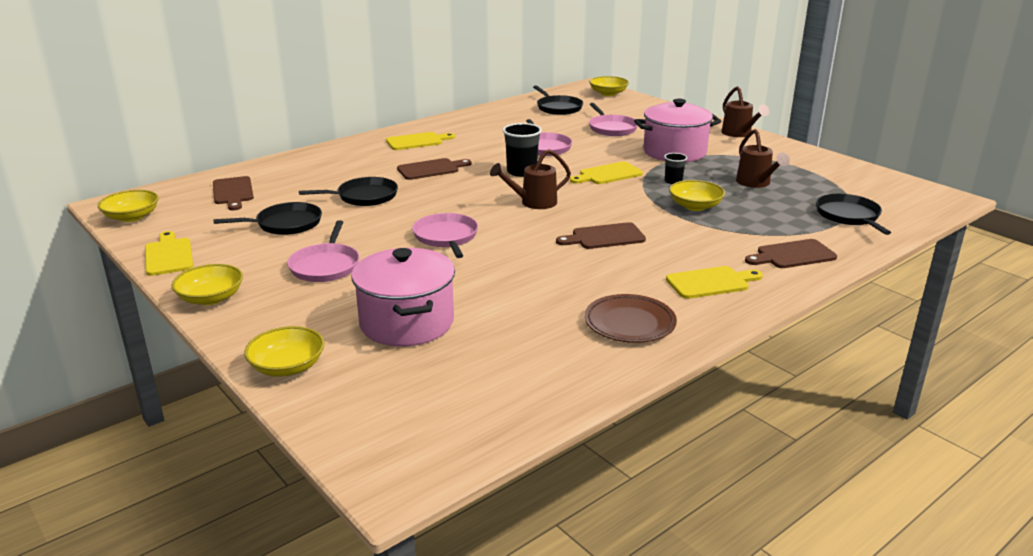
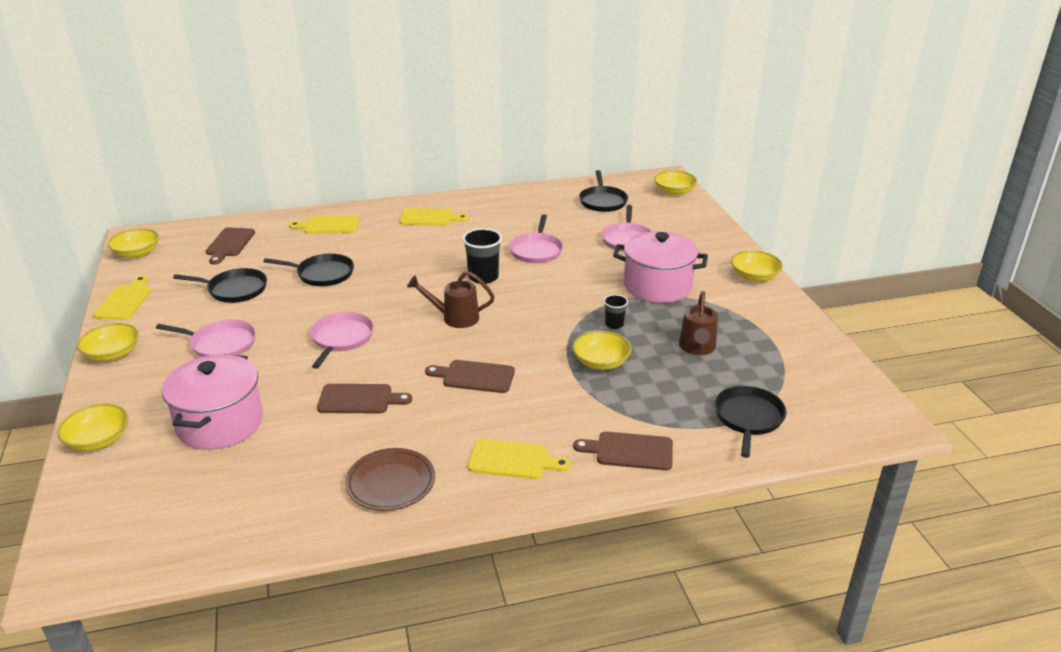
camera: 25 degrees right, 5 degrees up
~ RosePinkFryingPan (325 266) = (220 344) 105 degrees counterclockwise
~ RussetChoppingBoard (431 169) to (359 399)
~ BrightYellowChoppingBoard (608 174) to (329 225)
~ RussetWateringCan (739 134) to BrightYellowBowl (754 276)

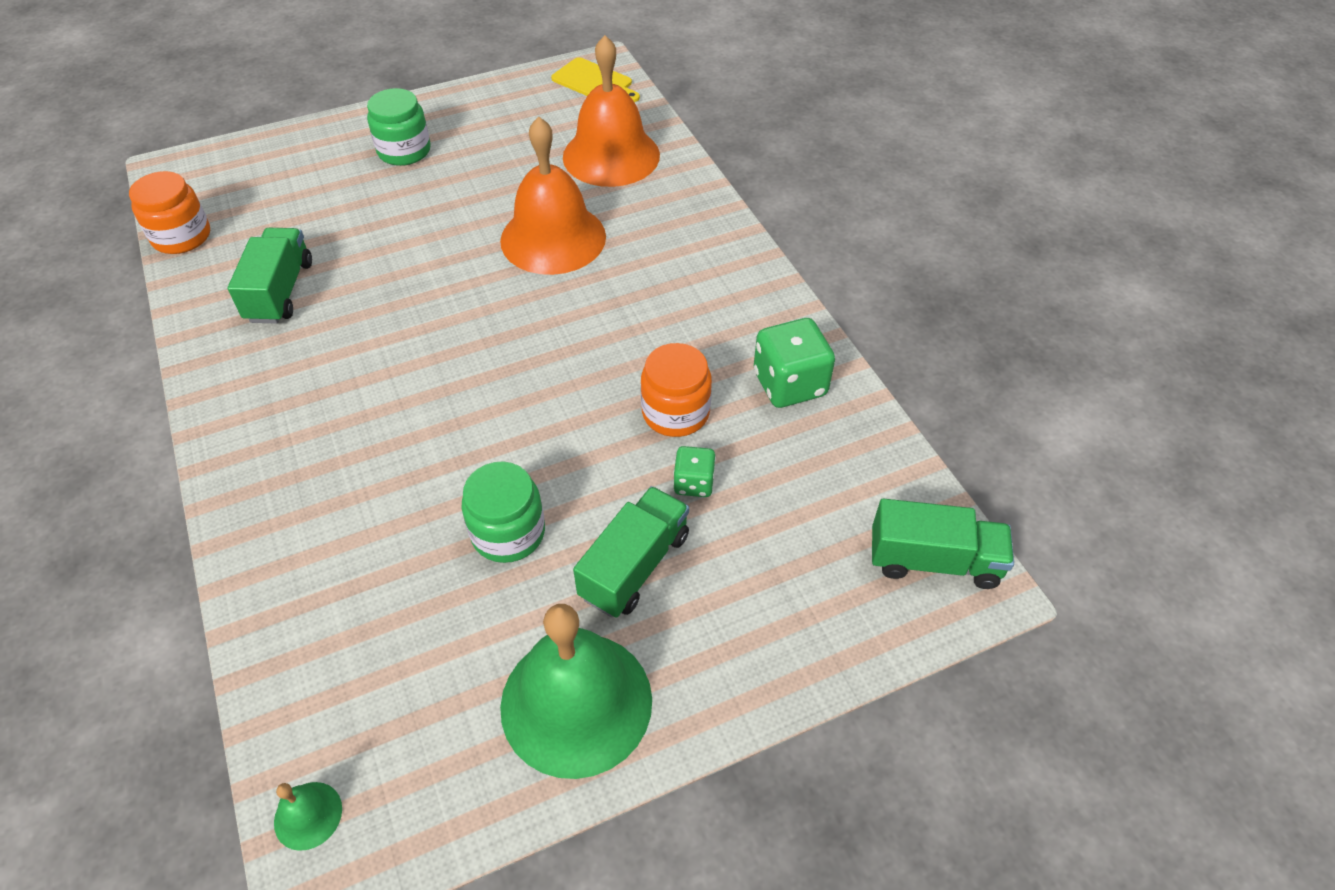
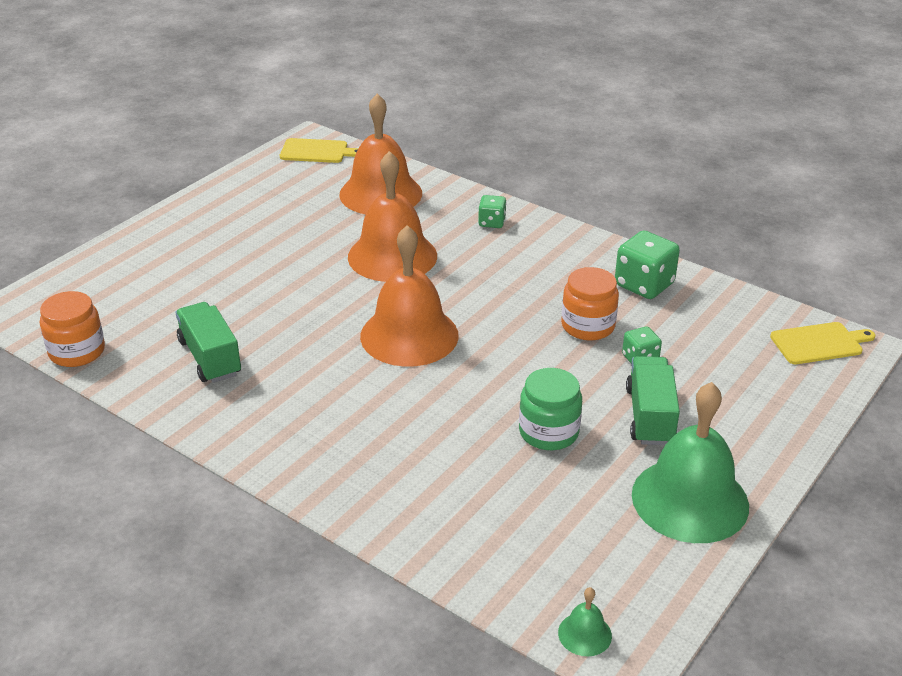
camera: 30 degrees left, 15 degrees down
- LeafGreenJar (404 151)
~ LeafGreenToyTruck (933 560) to BrightYellowChoppingBoard (819 343)
+ OrangeColouredHandBell (409 335)
+ LeafGreenDice (492 222)

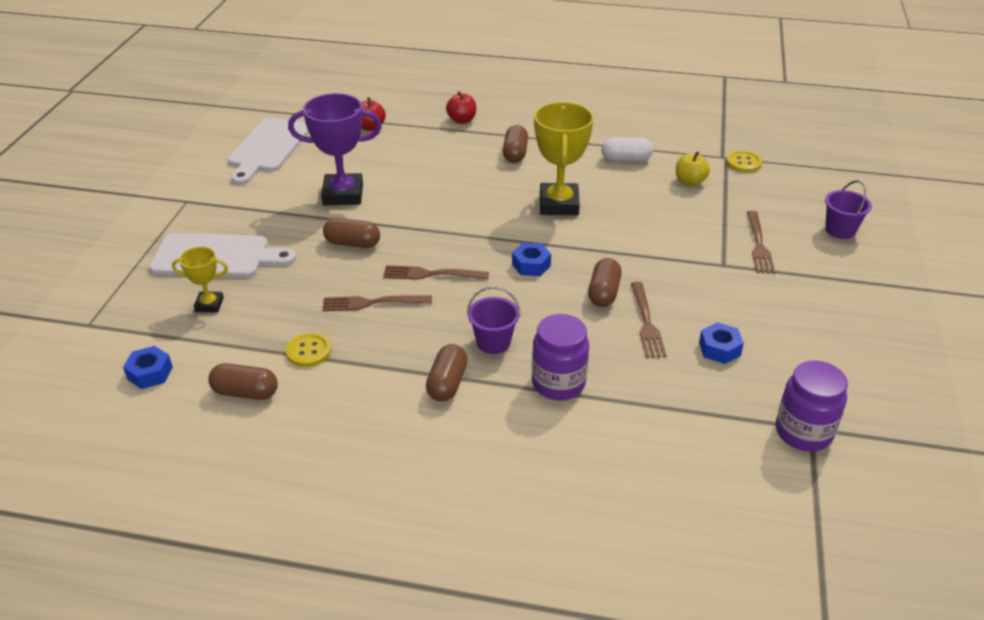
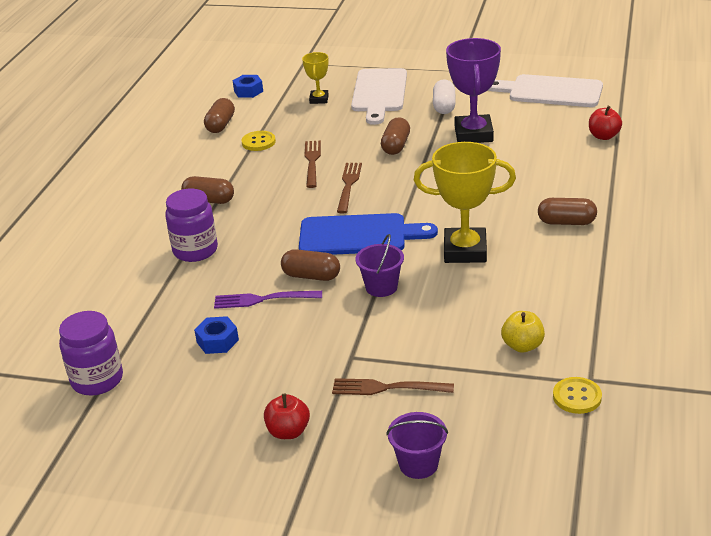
camera: 95 degrees right, 5 degrees down
~ ScarletToyApple (462 120) to (288 432)
~ VioletSandBucket (493 342) to (381 287)
~ CobaltHexNut (531 265) to CobaltChoppingBoard (358 235)
~ PureWhitePillShape (626 159) to (444 106)
~ RussetFork (646 322) to VioletFork (263 299)

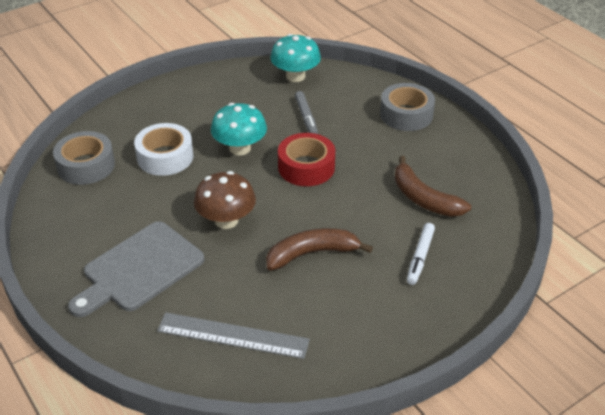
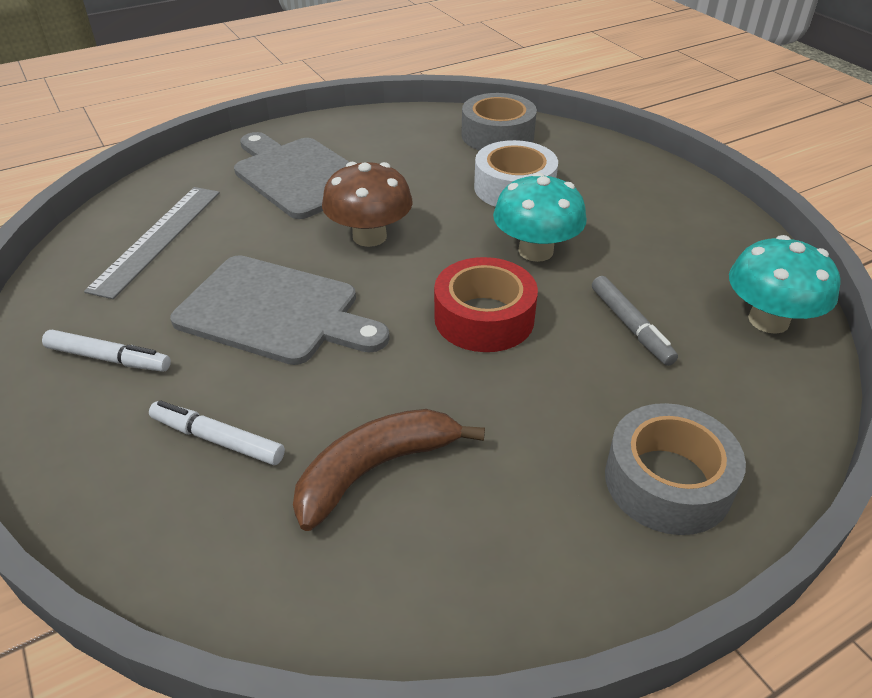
camera: 95 degrees right, 0 degrees up
~ RussetToyBanana (312 254) to GreyChoppingBoard (274 312)
~ GreyMarker (306 117) = (631 326) 105 degrees counterclockwise
+ PureWhiteMarker (109 358)

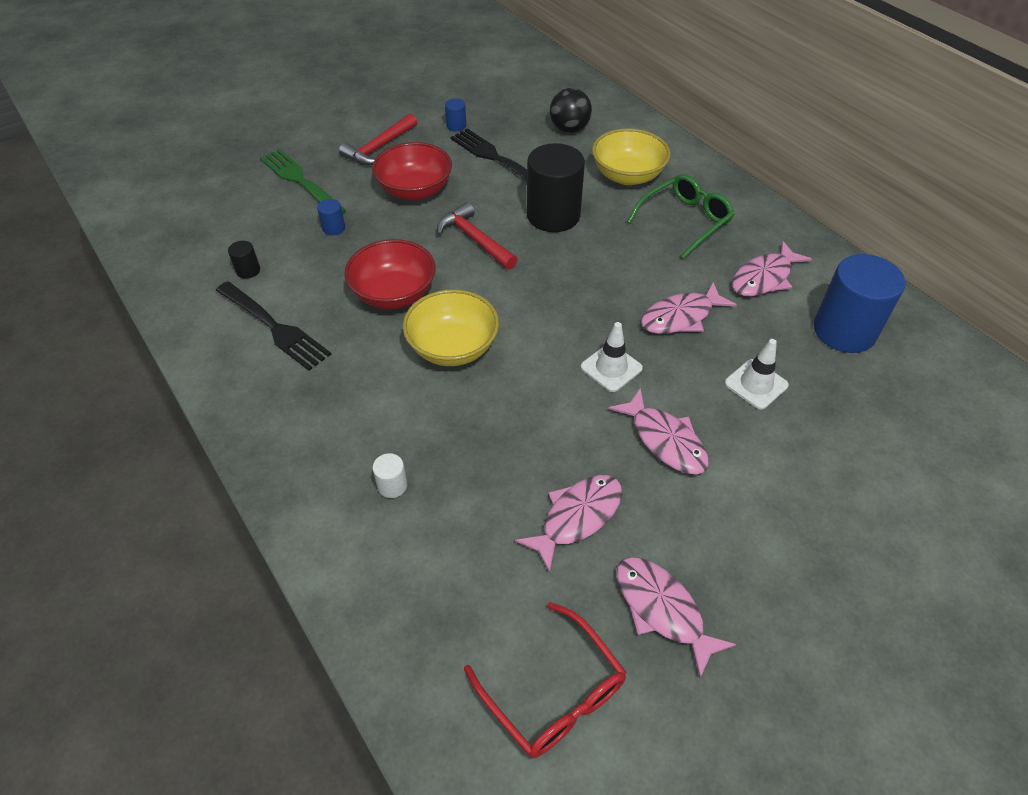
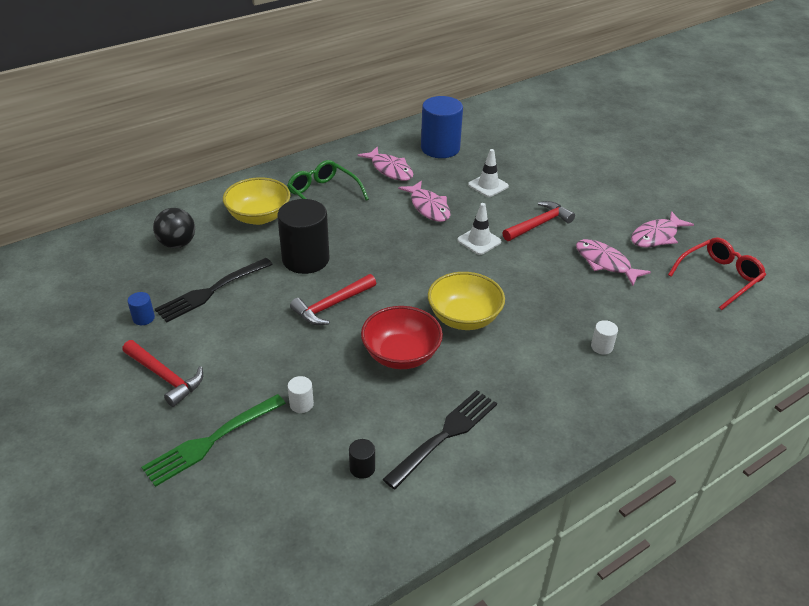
camera: 90 degrees left, 10 degrees down
~ CobaltSolidCylinder (333 228) to PureWhiteSolidCylinder (301 404)
- ScarletBowl (415 190)
~ RosePinkToyFish (665 440) to ScarletHammer (539 224)

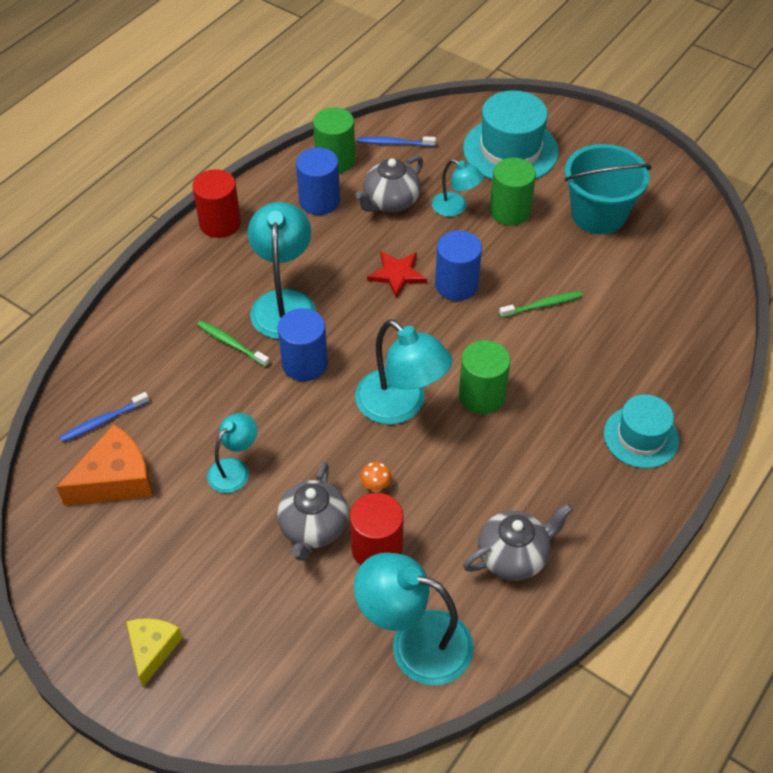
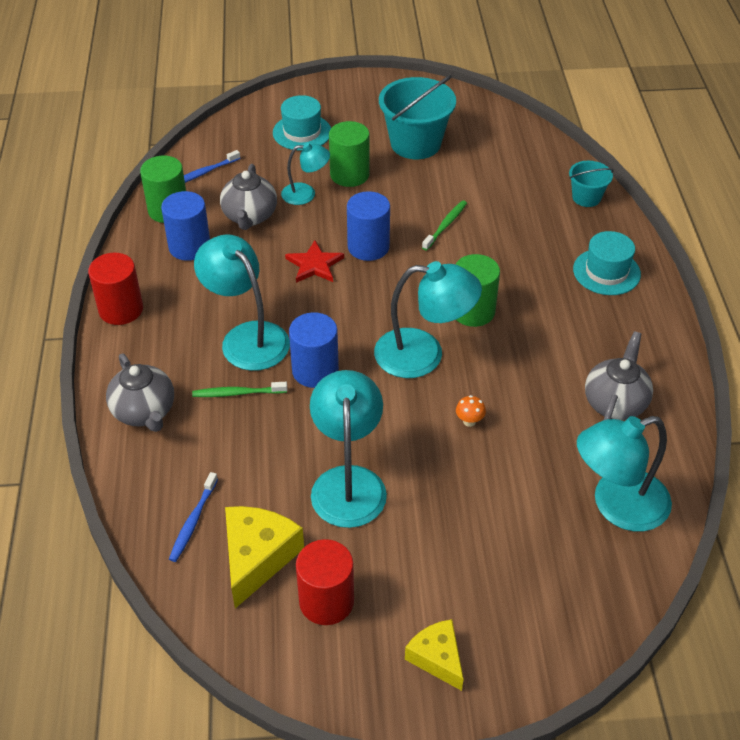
camera: 40 degrees left, 5 degrees down
~ OrangeColouredCheese (115 479) to BrightYellowCheese (257 557)
~ TurquoiseLamp (234 469) = (348 482) x1.75
~ GreyChinaTeapot (313 528) to (144 412)
~ ScarletSolidCylinder (377 548) to (326 601)
~ TurquoiseTopHat (510 150) = (302 132) x0.64
+ TurquoiseSandBucket (586 197)

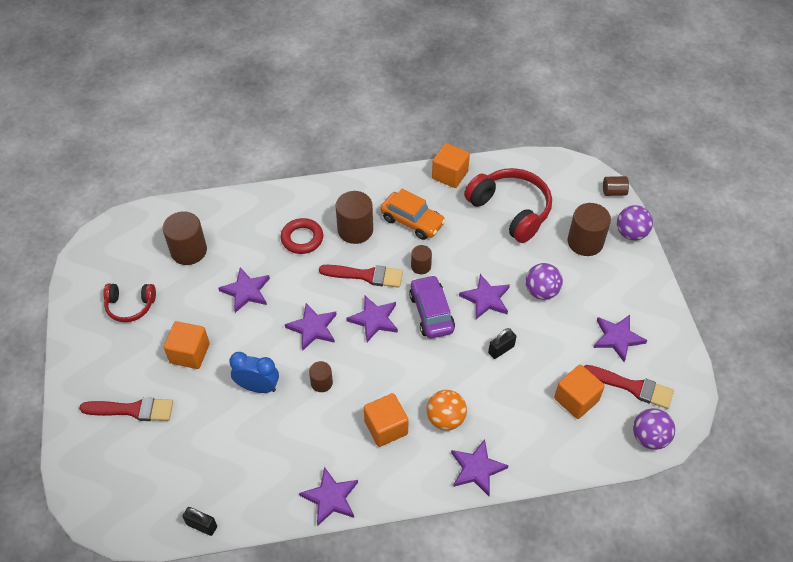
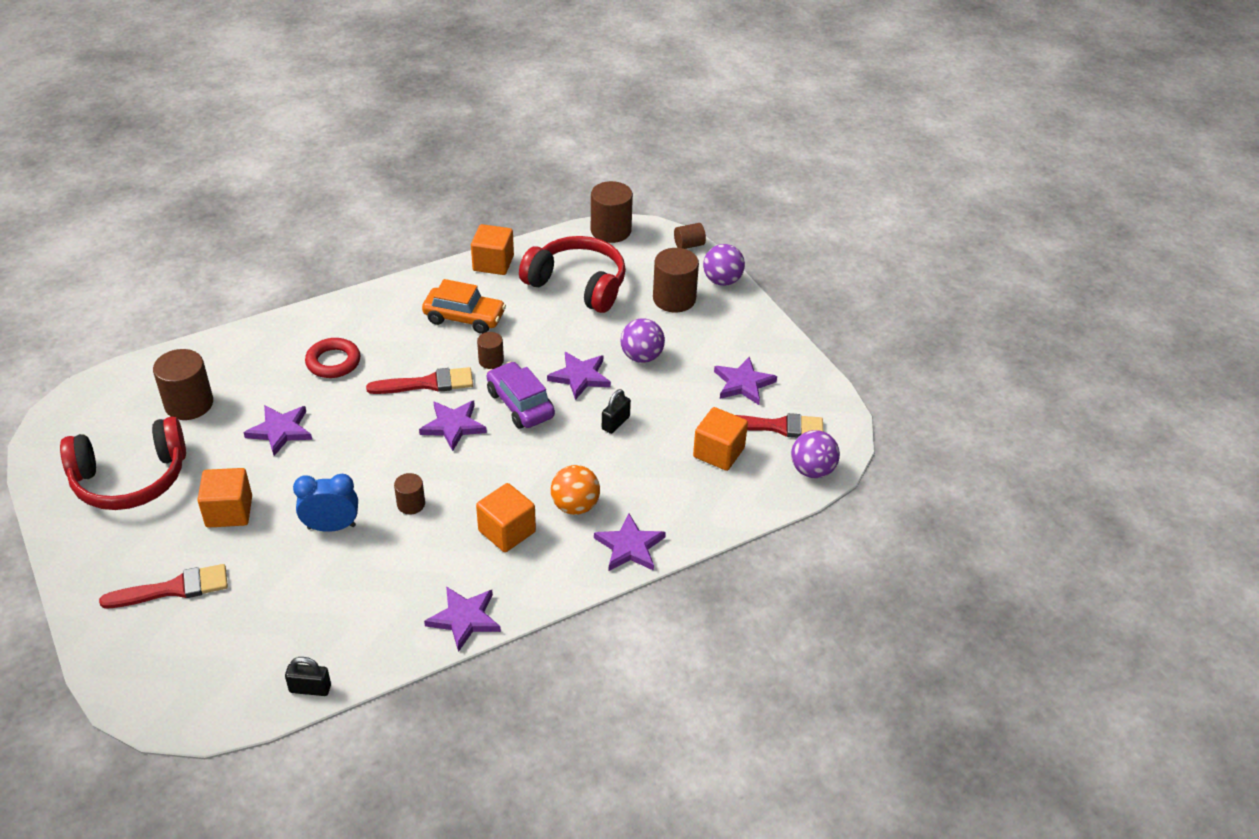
camera: 20 degrees left, 10 degrees down
~ ScarletHeadset (130 306) = (130 478) x1.76
- VioletStarShape (313 328)
~ RussetSolidCylinder (355 230) to (611 231)

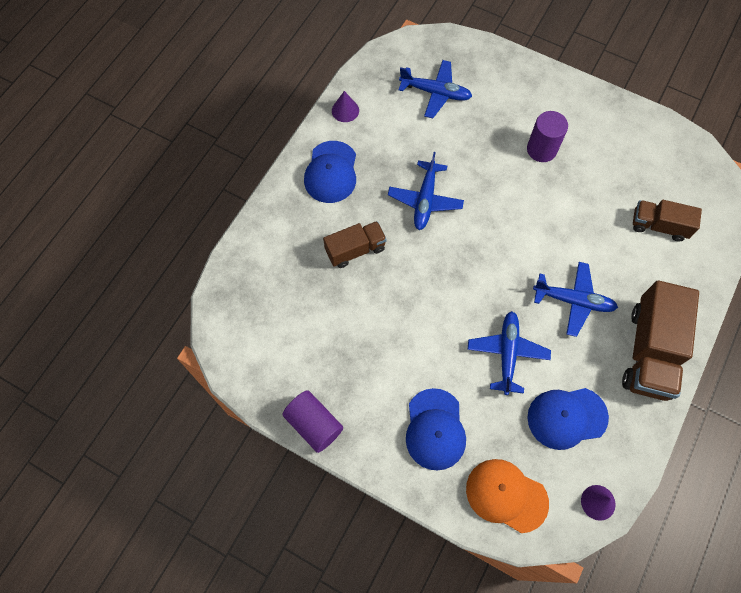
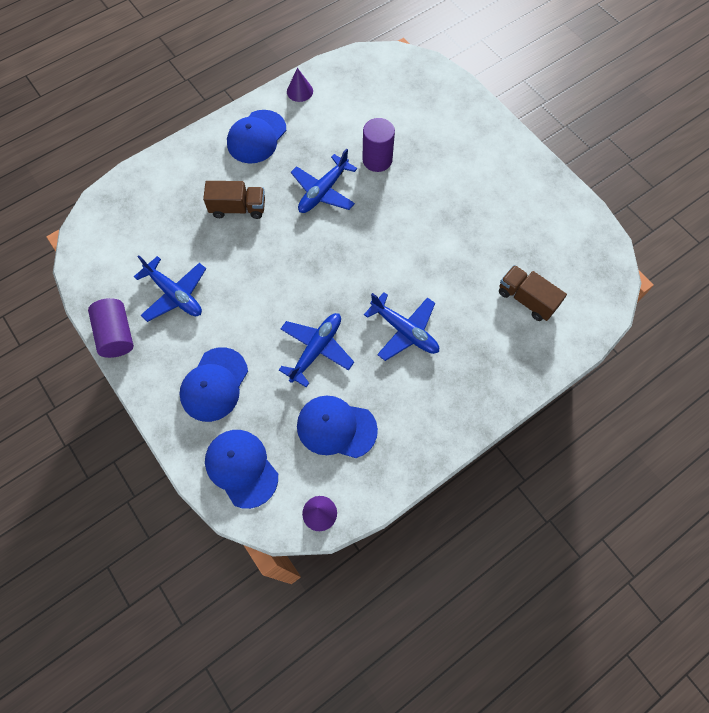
camera: 25 degrees right, 0 degrees up
~ CobaltToyPlane (436 93) to (175 294)
~ OrangeColouredCap (506 495) to CobaltCap (241 468)
~ VioletSolidCylinder (541 149) to (377 160)
- RussetToyTruck (649 351)

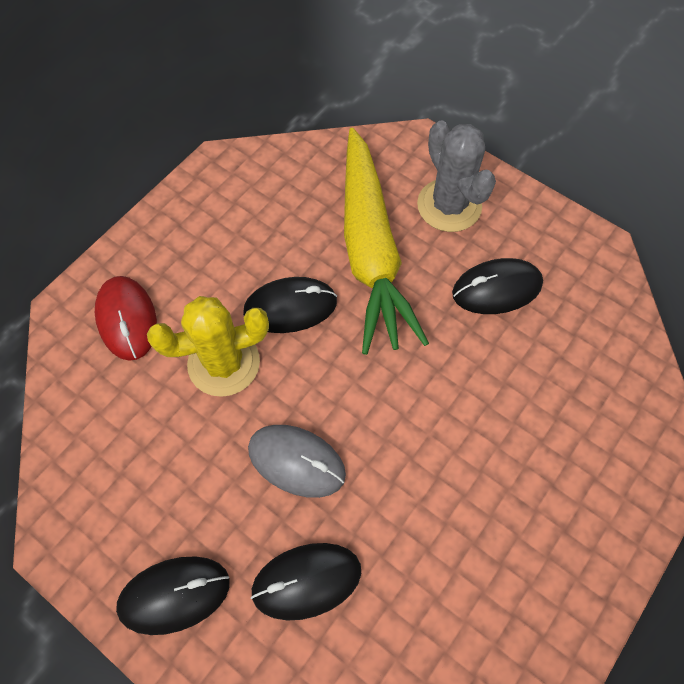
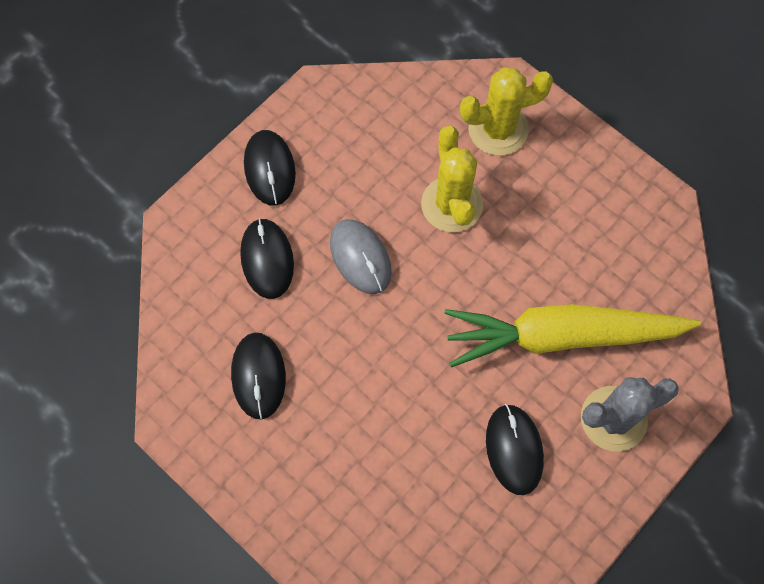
camera: 95 degrees right, 5 degrees up
~ ScarletComputerMouse (127 319) to BrightYellowPricklyPlant (498 129)
~ EbonyComputerMouse (290 307) to (258 376)
~ GreyComputerMouse (296 461) = (360 257) 60 degrees counterclockwise

